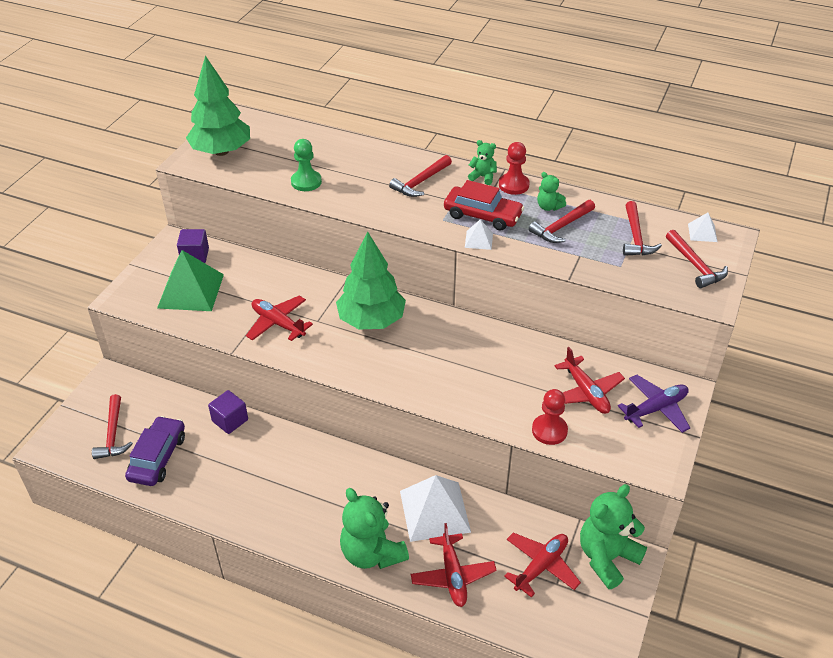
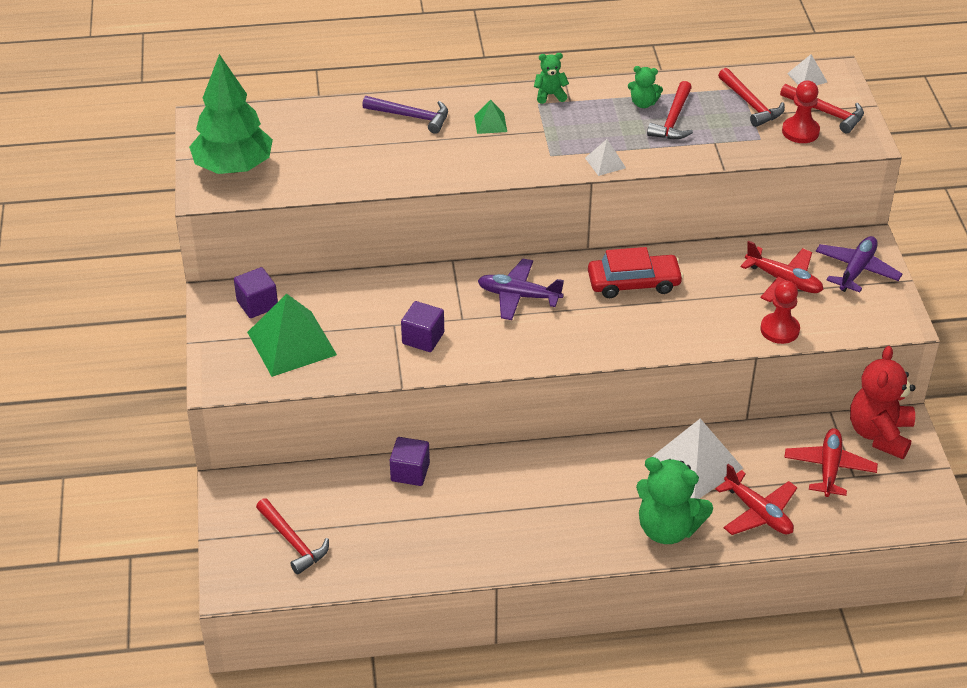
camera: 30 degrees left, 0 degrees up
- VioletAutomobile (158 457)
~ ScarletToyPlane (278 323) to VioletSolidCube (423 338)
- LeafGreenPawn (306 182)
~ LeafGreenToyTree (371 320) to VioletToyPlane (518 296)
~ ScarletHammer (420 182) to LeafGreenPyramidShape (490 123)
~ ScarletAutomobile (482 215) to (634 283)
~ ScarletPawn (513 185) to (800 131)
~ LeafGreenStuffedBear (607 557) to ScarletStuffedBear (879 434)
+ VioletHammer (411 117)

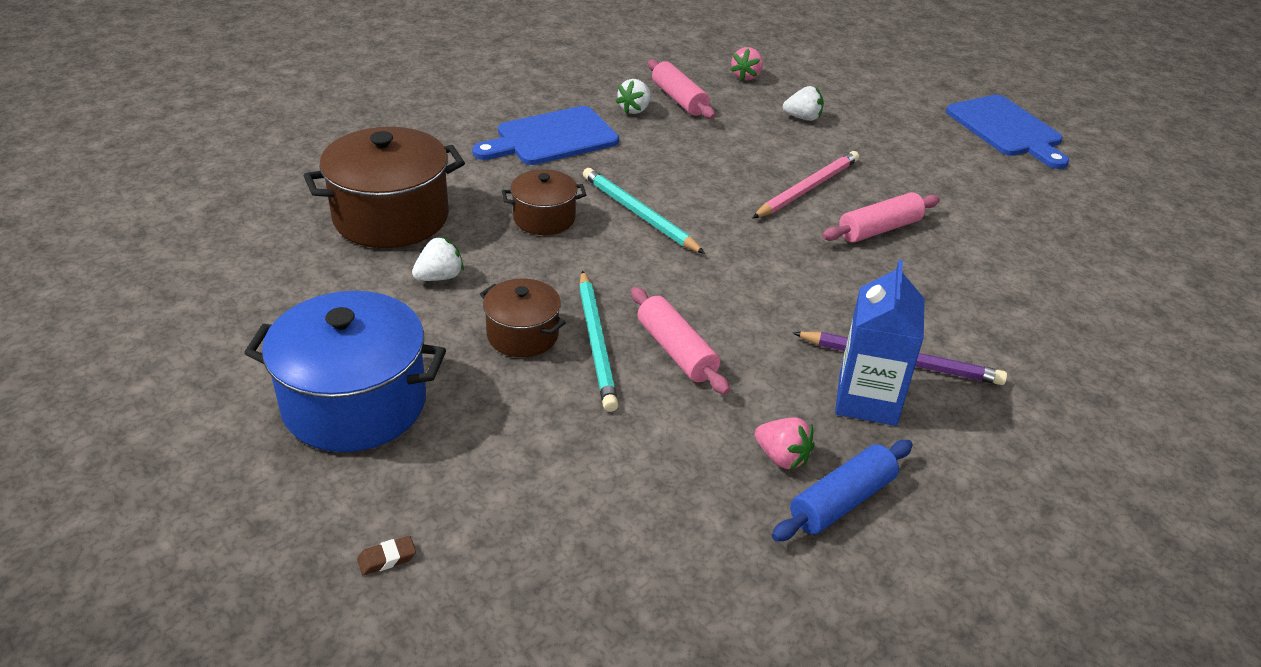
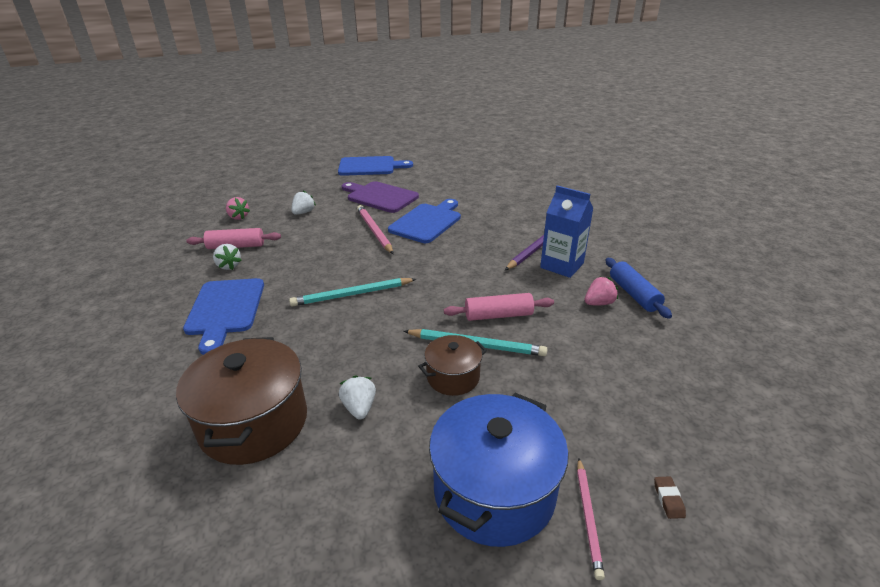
camera: 65 degrees left, 5 degrees down
- RussetPot (544 218)
~ RosePinkRollingPin (879 229) to CobaltChoppingBoard (427 222)
+ VioletChoppingBoard (380 197)
+ RosePinkLeadPencil (588 517)

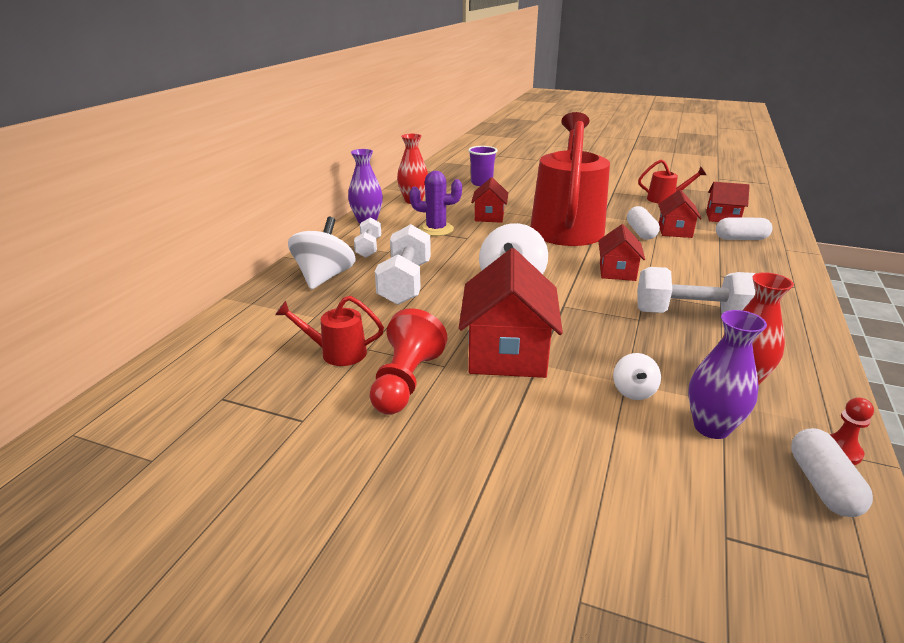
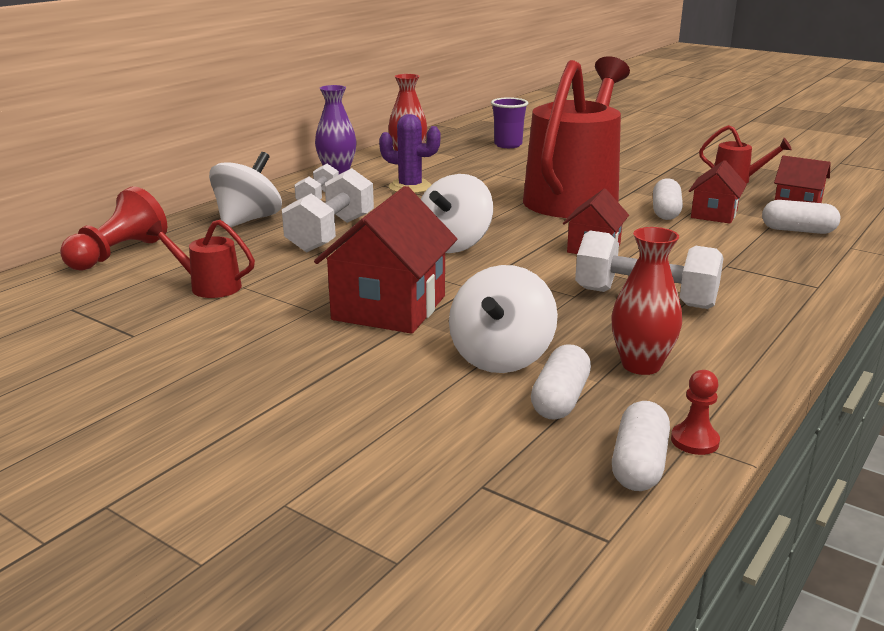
camera: 15 degrees right, 5 degrees down
~ ScarletPawn (406 382) to (118 254)
- ScarletCottage (489 216)
~ PureWhiteSpinningTop (633 391) = (501 357) x1.97
~ VioletVase (711 427) to PureWhitePillShape (560 399)

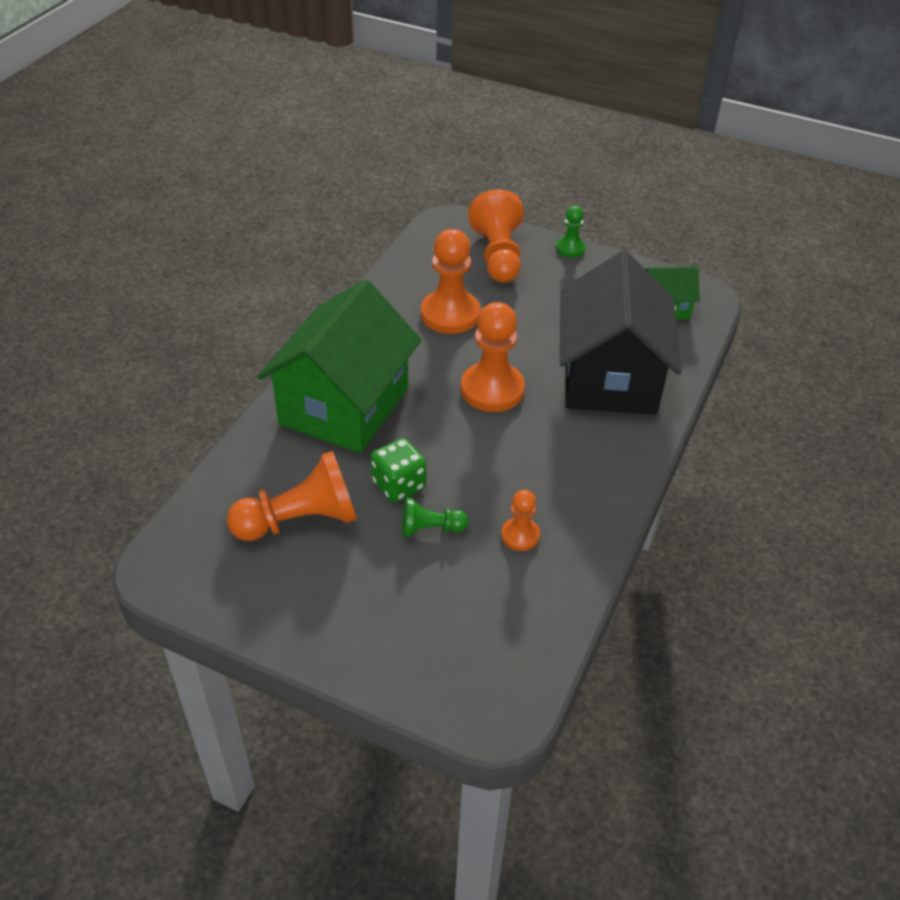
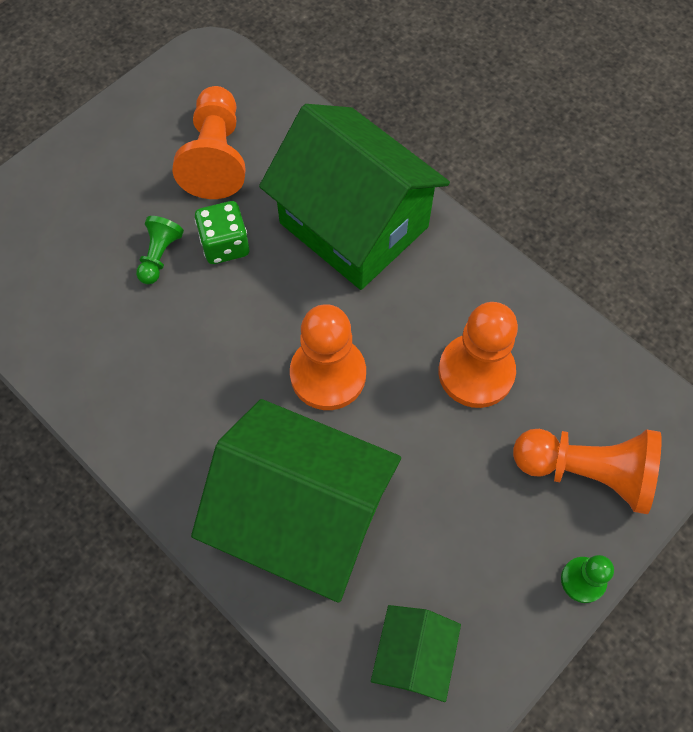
camera: 110 degrees right, 20 degrees up
- OrangeColouredPawn (520 535)
~ EbonyCottage (610 377) to LeafGreenCottage (302 516)

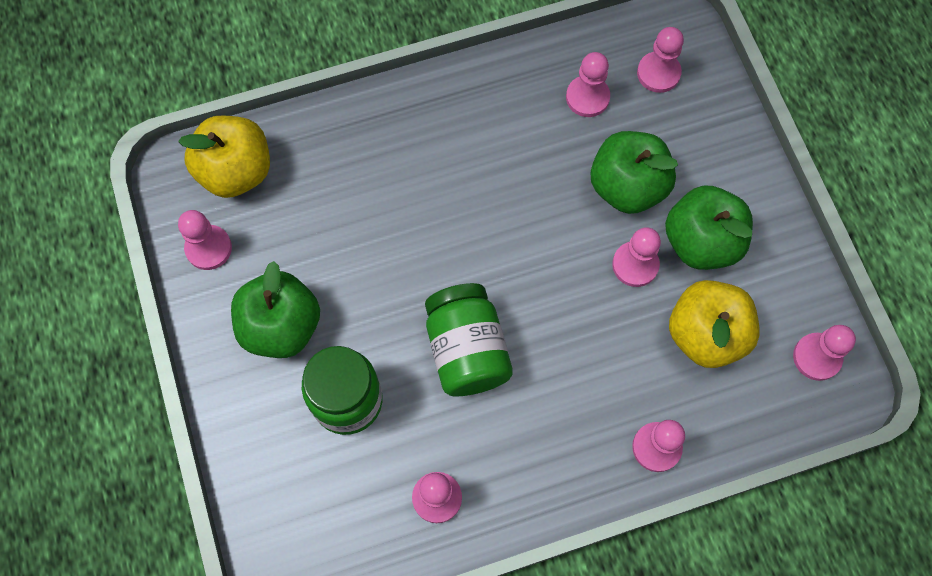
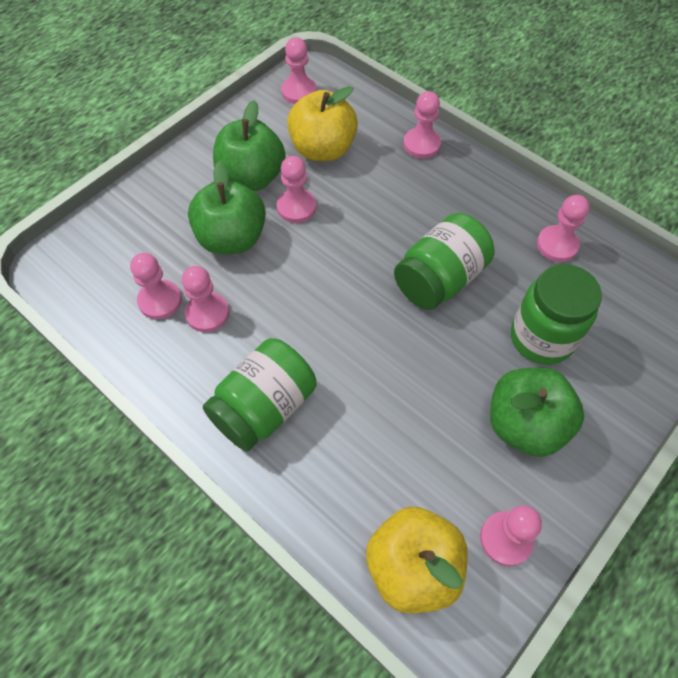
camera: 120 degrees left, 10 degrees down
~ RosePinkPawn (658 73) to (207 313)
+ LeafGreenJar (264 407)

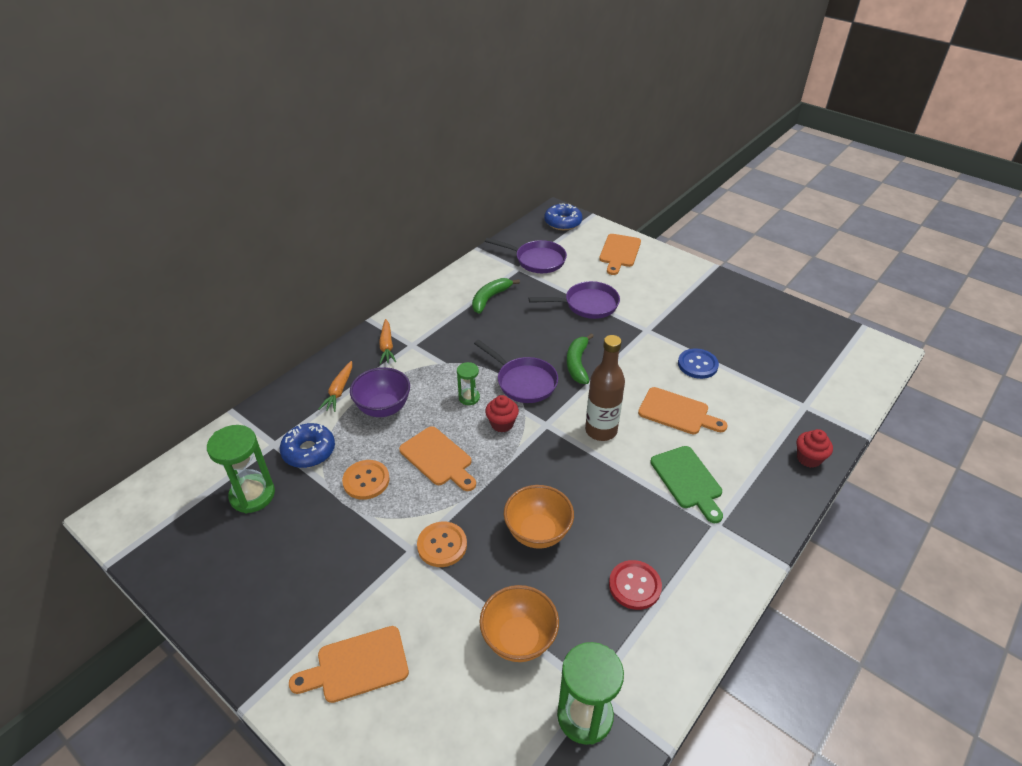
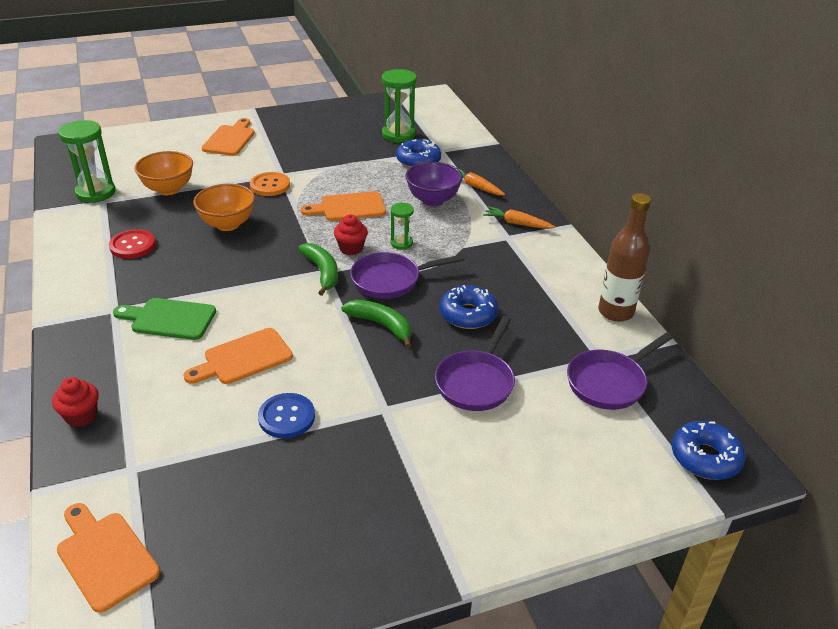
camera: 120 degrees right, 5 degrees down
- OrangeColouredShirtButton (366 480)
~ LeafGreenToyBanana (490 298) to (322 272)
~ RussetDrinkBottle (601 430) to (615 312)
~ OrangeColouredChoppingBoard (619 252) to (105 557)
+ CobaltGlazedDonut (468 314)

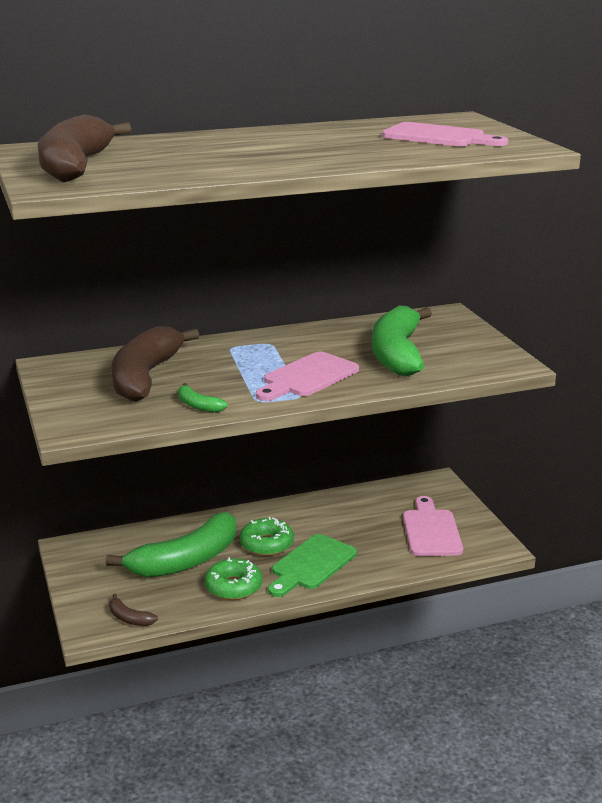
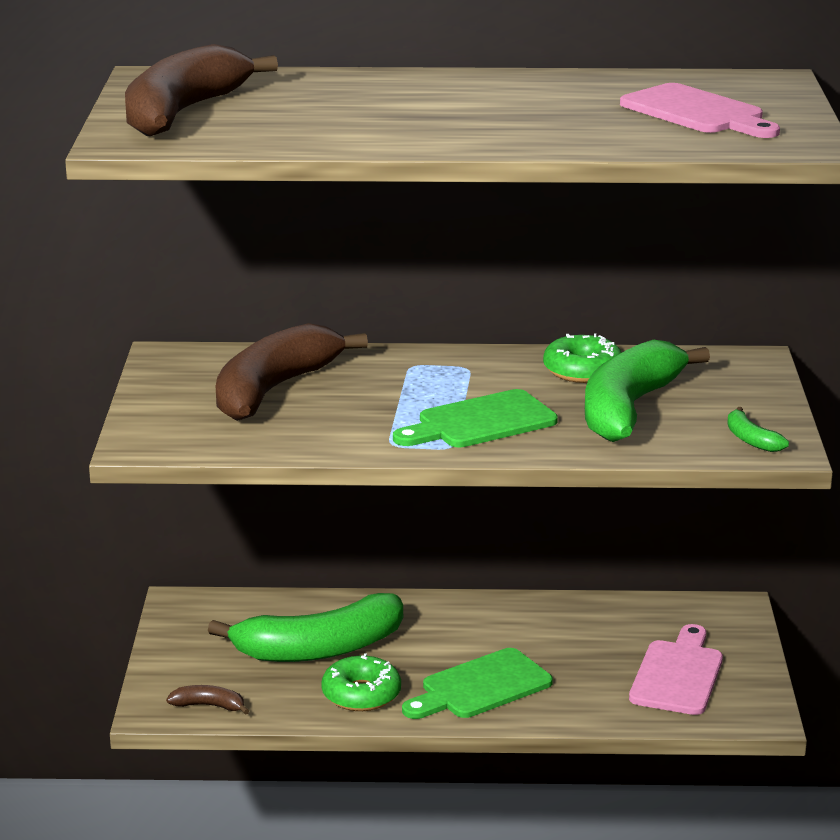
camera: 20 degrees right, 0 degrees up
~ RussetToyBanana (129 618) = (209 706) 135 degrees clockwise
~ LeafGreenToyBanana (198 406) to (751 439)
~ LeafGreenGlazedDonut (266 544) to (582 370)
~ RosePinkChoppingBoard (307 377) to LeafGreenChoppingBoard (480 422)

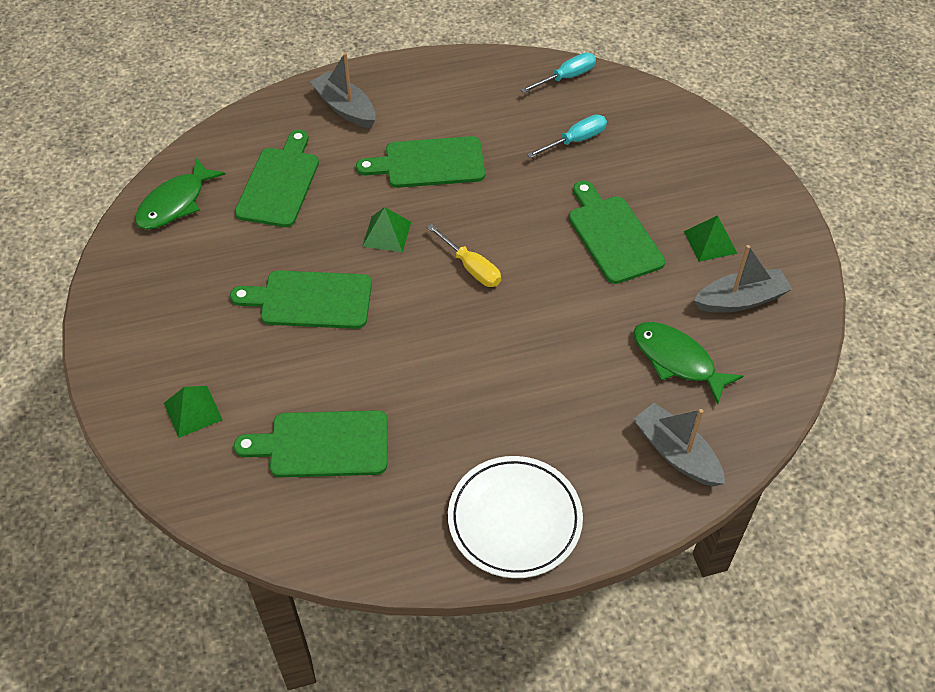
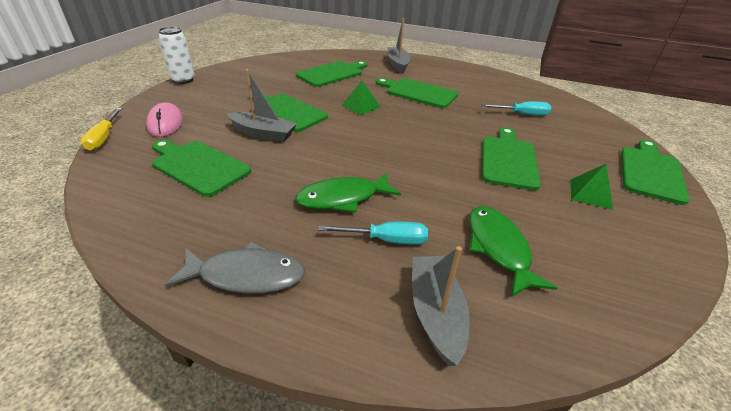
camera: 35 degrees right, 15 degrees down
~ LeafGreenToyFish (175 203) to (343 198)
~ LeafGreenPyramidShape (192 411) to RosePinkComputerMouse (165 123)
~ BrightYellowScrewdriver (471 267) to (104 138)
~ PureWhitePlate (514 519) to GreyToyFish (246 275)
~ TurquoiseScrewdriver (566 77) to (386 240)
~ GreyBoat (740 300) to (263 133)
+ PureWhiteTin (183 80)
+ LeafGreenChoppingBoard (650 172)

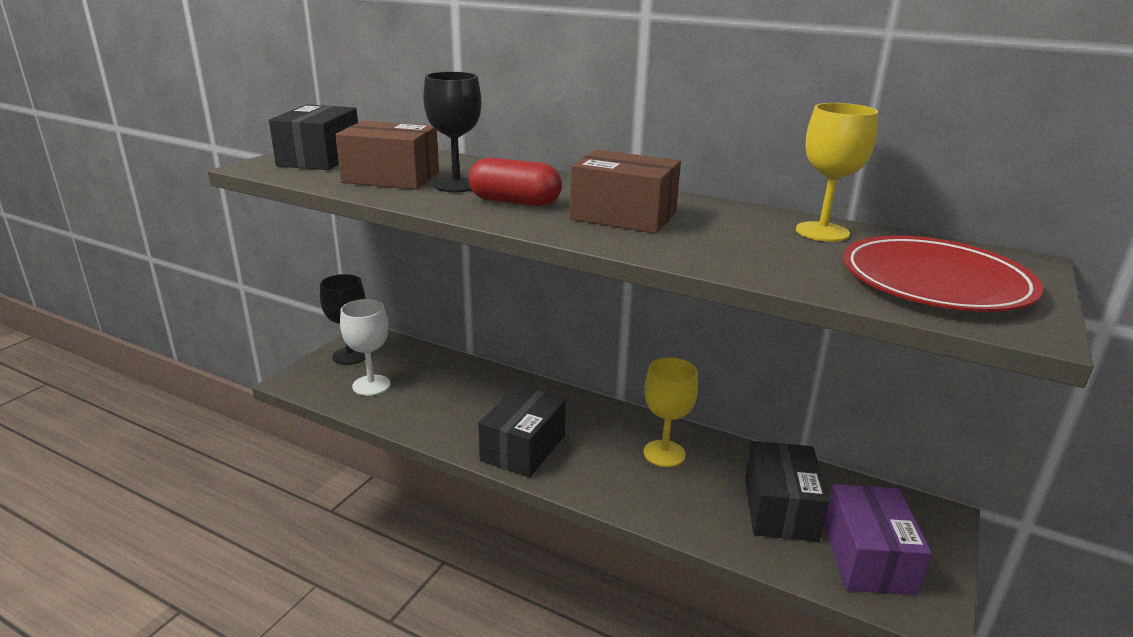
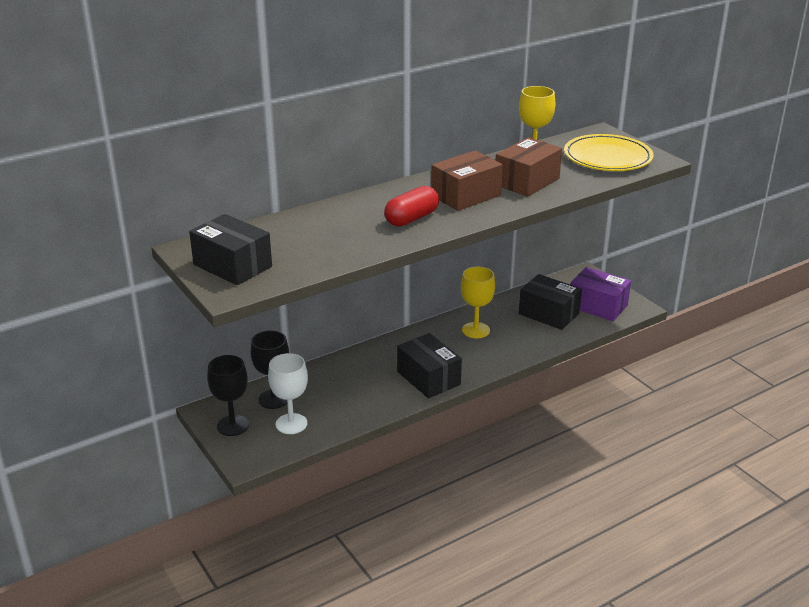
camera: 60 degrees left, 5 degrees up
~ RussetBox (391 177) to (527 181)
~ EbonyChalice (456 185) to (273 399)
~ ScarletPlate (935 281) to BrightYellowPlate (607 157)

